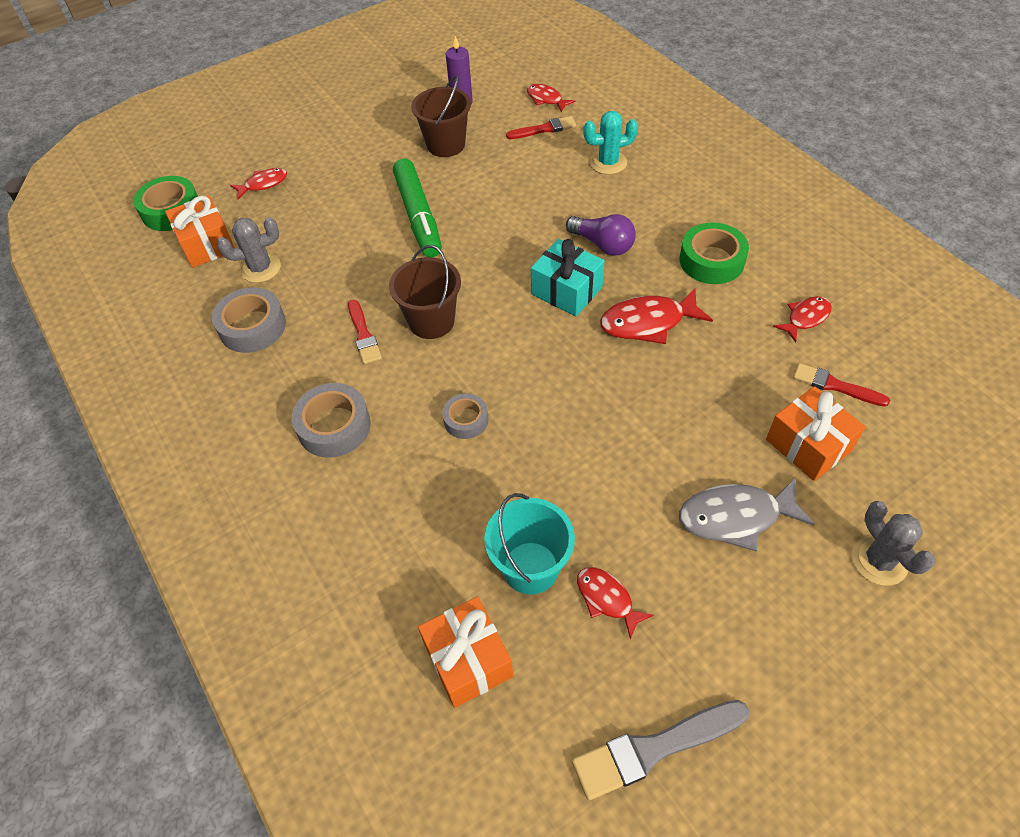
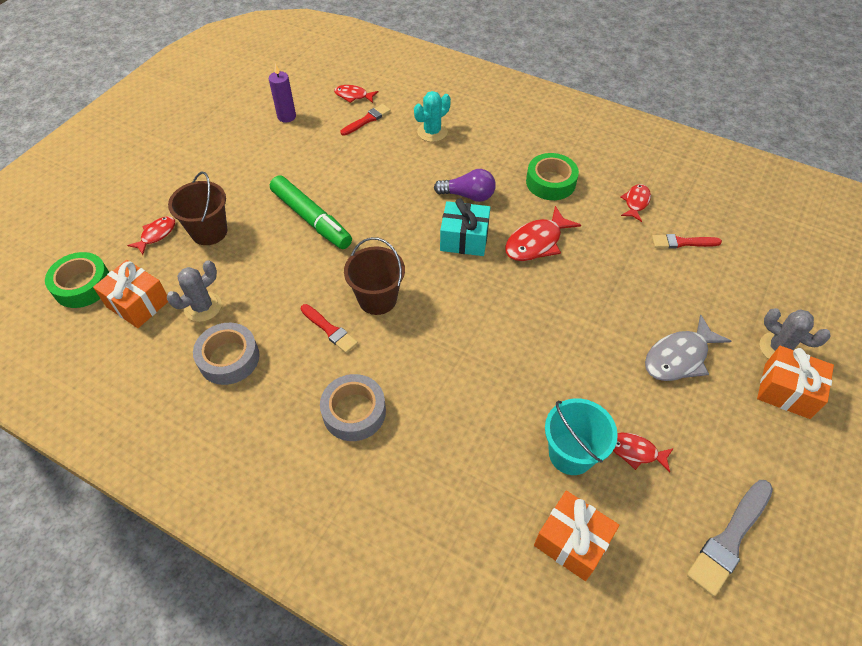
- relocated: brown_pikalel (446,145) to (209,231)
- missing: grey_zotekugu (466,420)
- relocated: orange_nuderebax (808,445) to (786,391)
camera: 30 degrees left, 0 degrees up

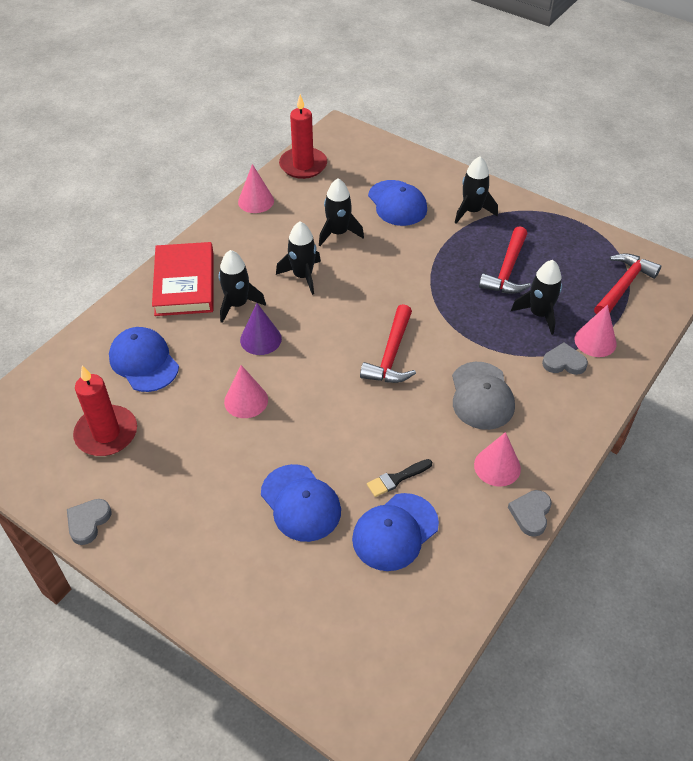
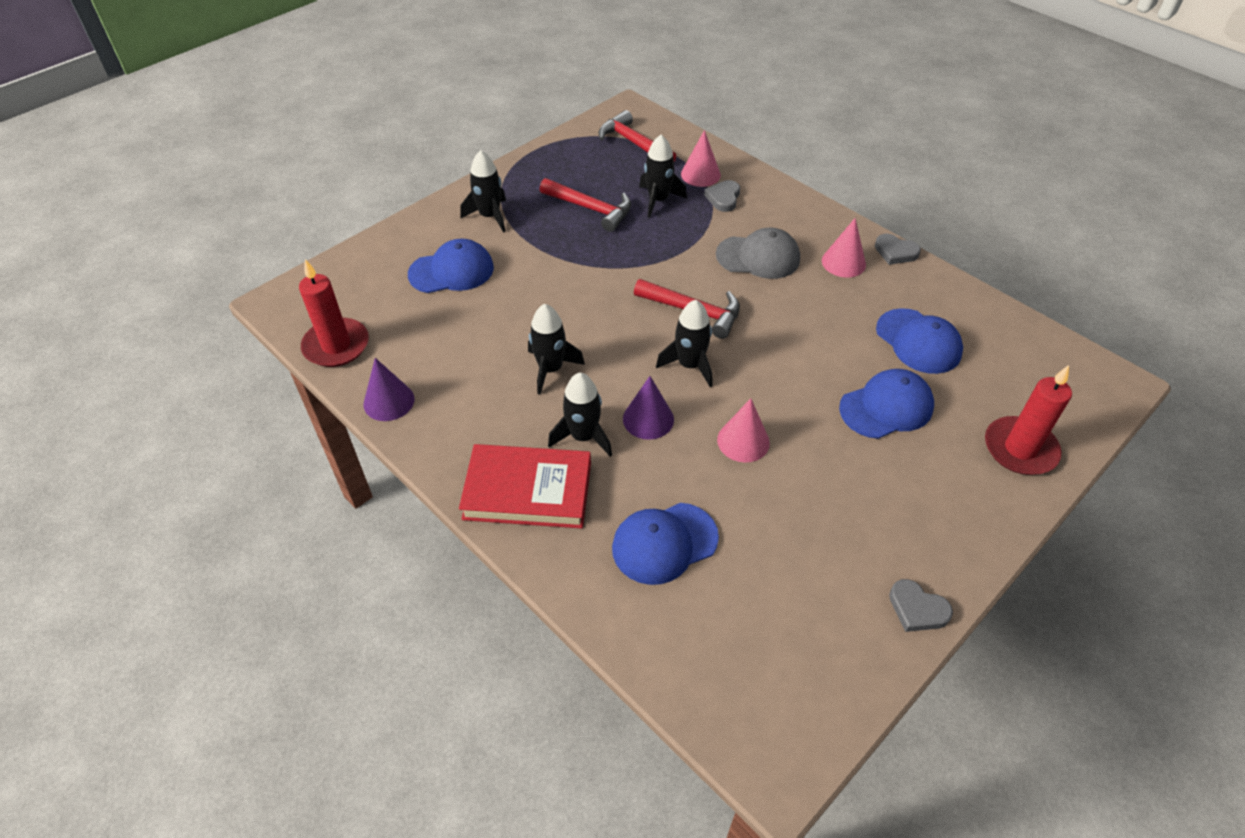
- relocated: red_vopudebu (106,433) to (1020,449)
- colour: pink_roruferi (256,201) to purple_roruferi (389,401)
- relocated: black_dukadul (338,233) to (690,365)
- missing: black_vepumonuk (396,479)
camera: 80 degrees left, 0 degrees up

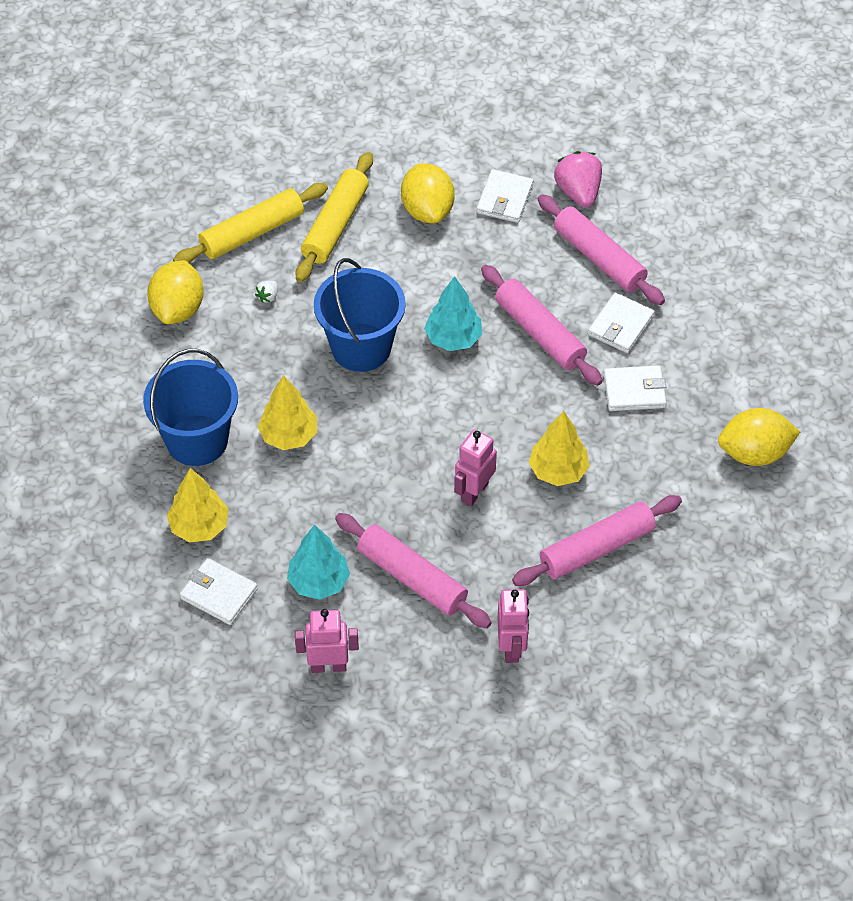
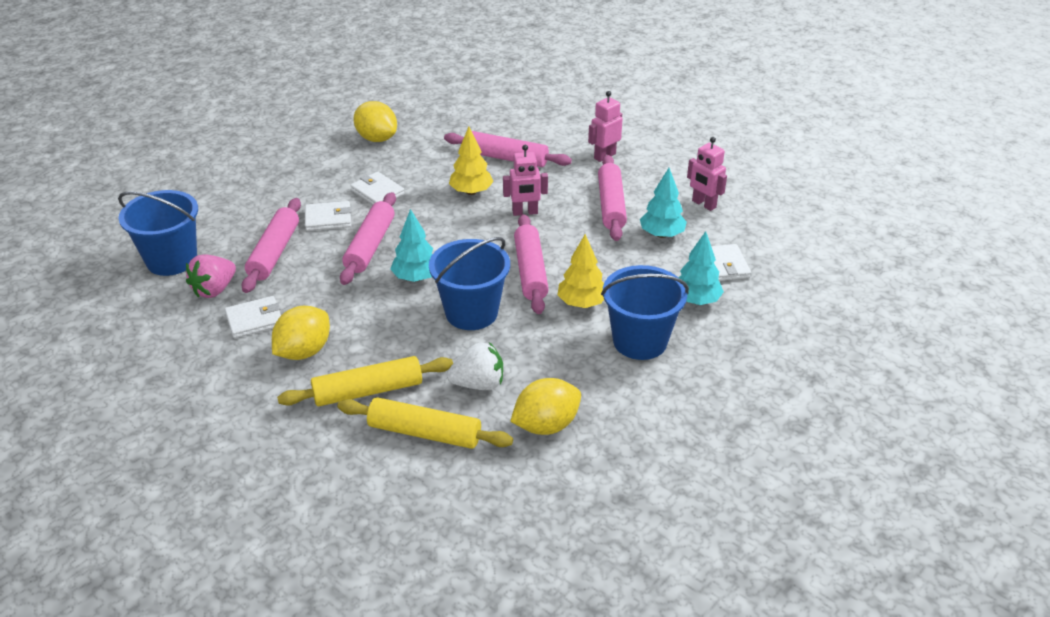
- colour: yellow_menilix (199,526) to turquoise_menilix (696,300)
- size: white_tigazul (268,297) = (478,384) x2.22
- appeared: blue_pikalel (171,260)
- appeared: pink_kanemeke (530,271)
camera: 130 degrees left, 15 degrees down

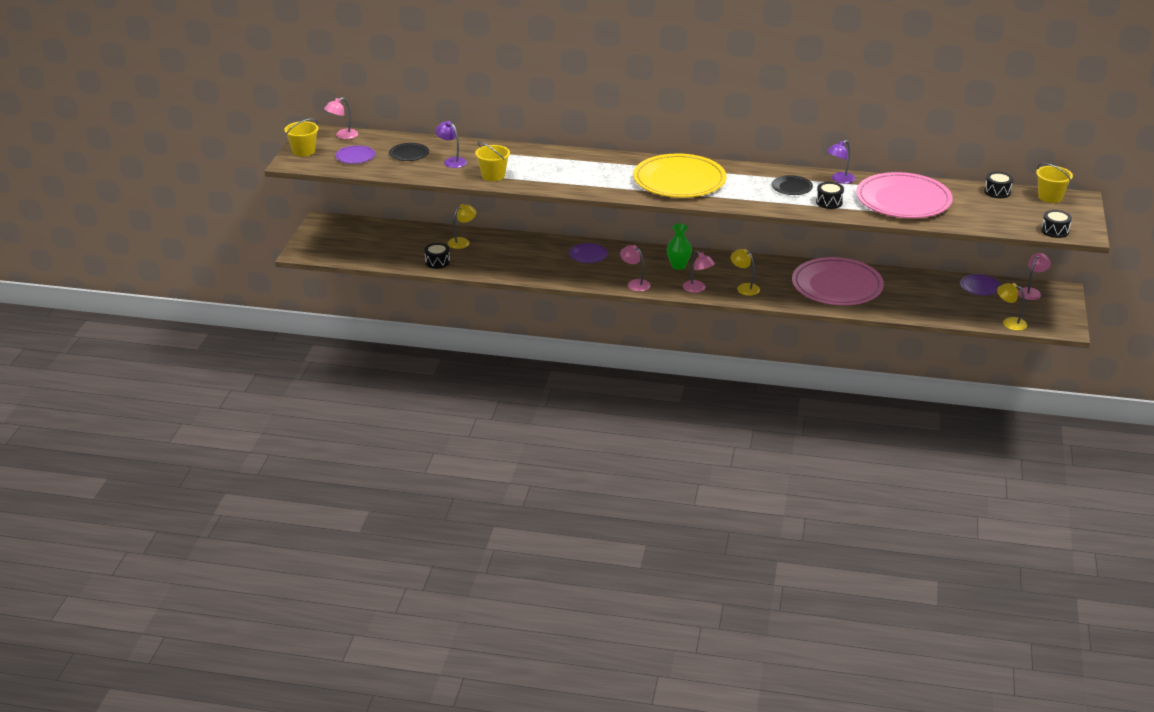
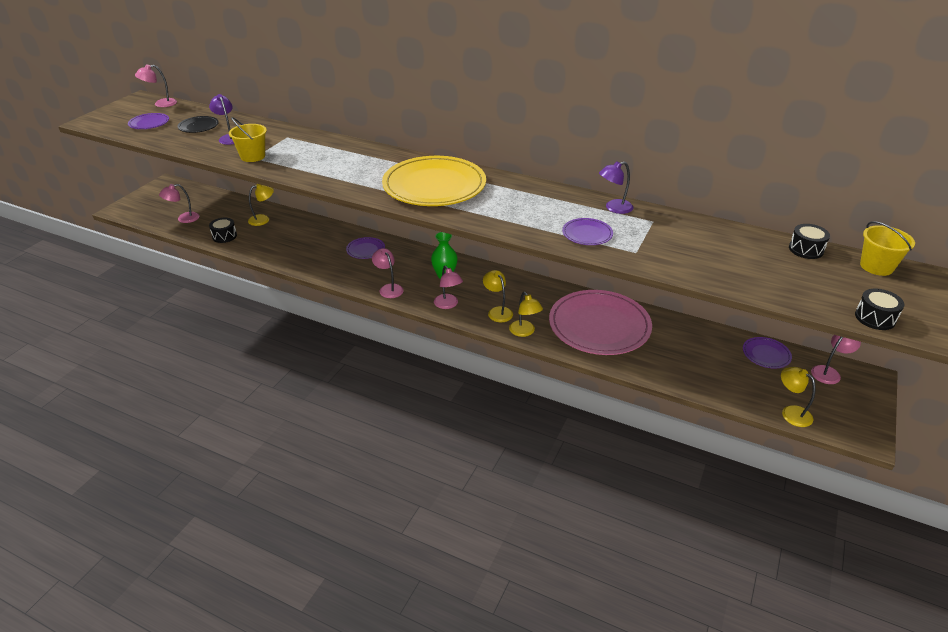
- missing: yellow_pikalel (303,151)
- missing: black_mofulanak (791,187)
- exchanged: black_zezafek (829,202) to purple_mofulanak (587,234)
- missing: pink_mofulanak (903,200)
- appeared: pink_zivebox (183,219)
- appeared: yellow_zivebox (524,332)
camera: 15 degrees right, 5 degrees up

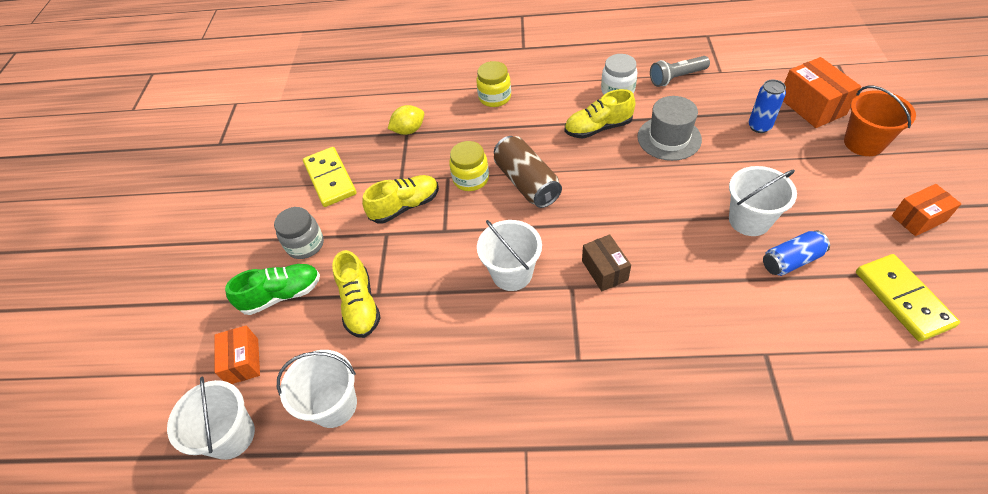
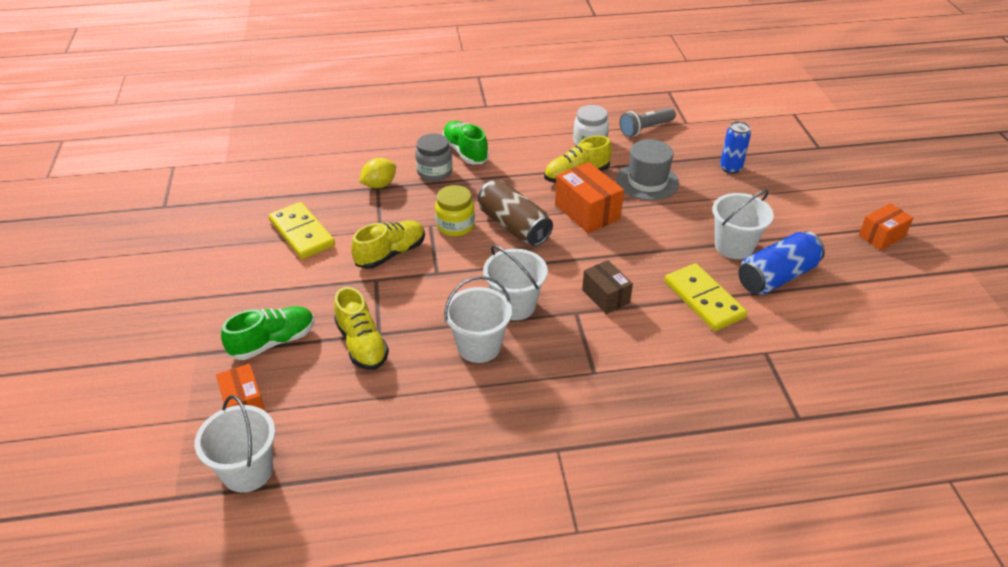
- relocated: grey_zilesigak (305,244) to (434,172)
- relocated: white_pikalel (334,405) to (479,346)
- exchanged: yellow_zilesigak (495,97) to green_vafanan (465,152)
- size: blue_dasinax (791,260) = (776,277) x1.50
- relocated: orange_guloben (812,106) to (587,212)
- missing: orange_pikalel (863,143)
- relocated: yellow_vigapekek (903,299) to (704,299)
camera: 15 degrees left, 10 degrees down

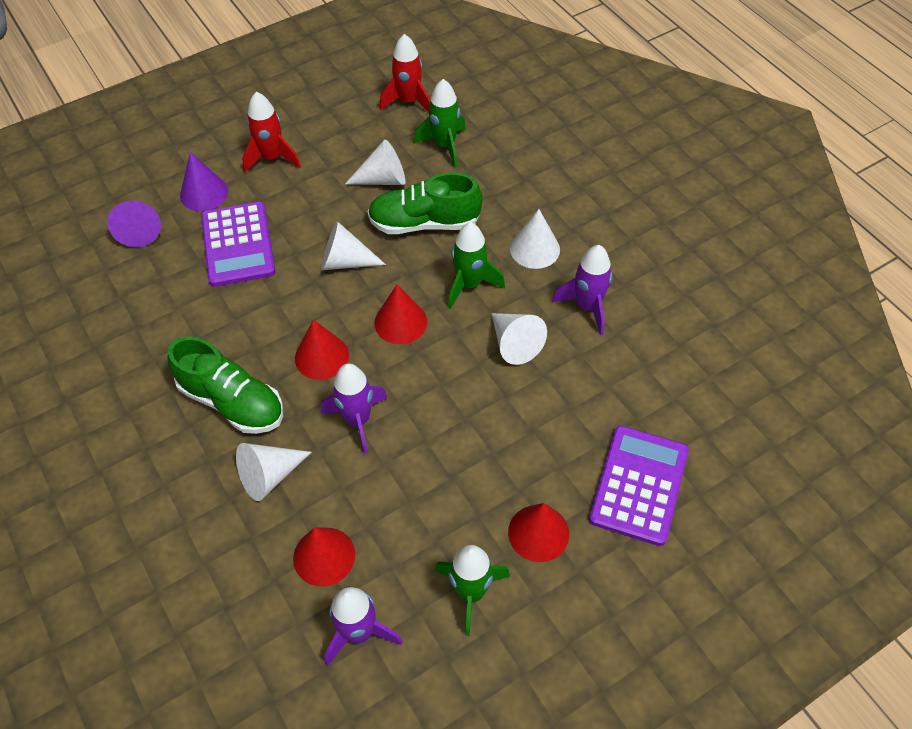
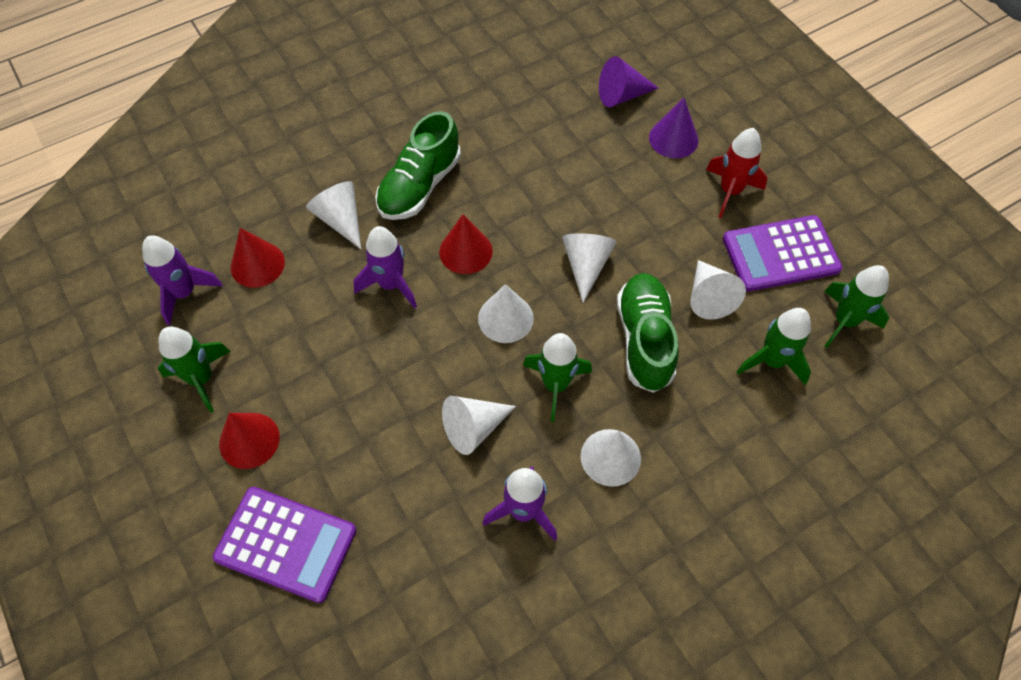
- relocated: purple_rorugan (238,244) to (780,254)
- colour: red_roruferi (400,322) to white_roruferi (505,318)
- colour: red_dukadul (408,101) to green_dukadul (844,321)
camera: 90 degrees right, 5 degrees up

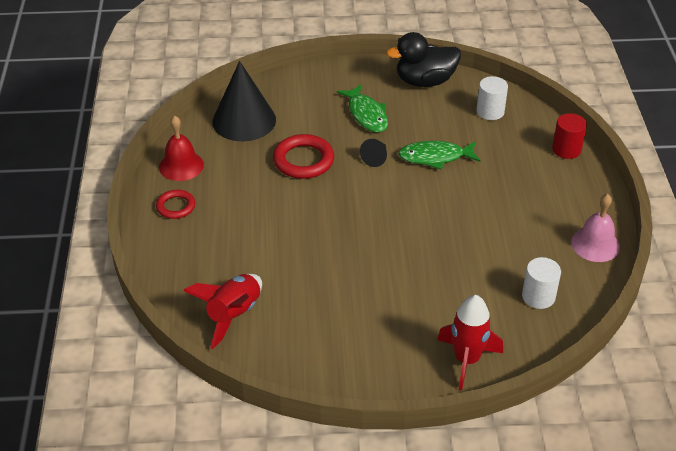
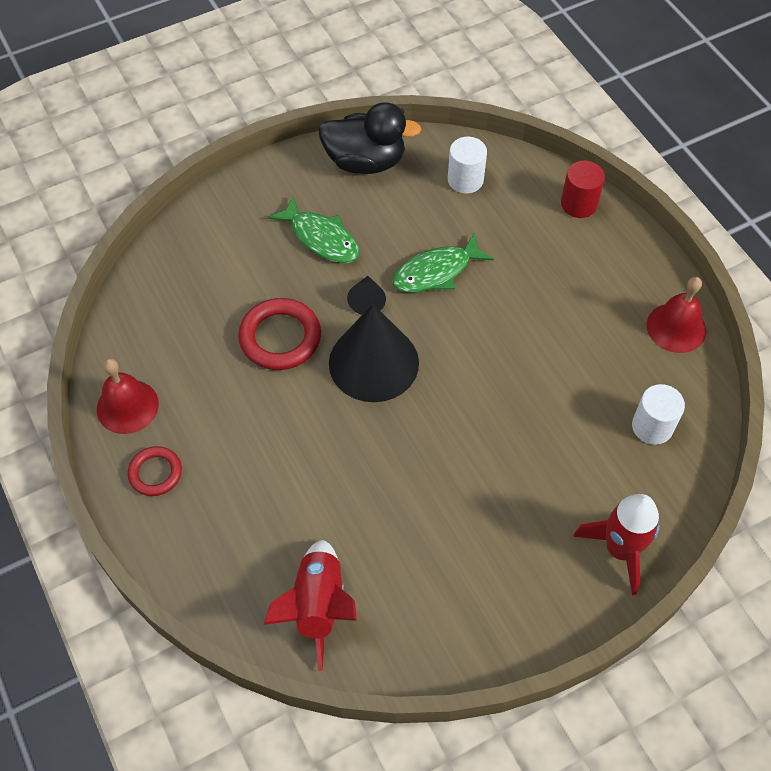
- relocated: black_roruferi (244,120) to (373,362)
- spun: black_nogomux (425,81) = (365,162) 135 degrees counterclockwise
- colour: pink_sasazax (595,244) to red_sasazax (676,327)
camera: 25 degrees left, 15 degrees up

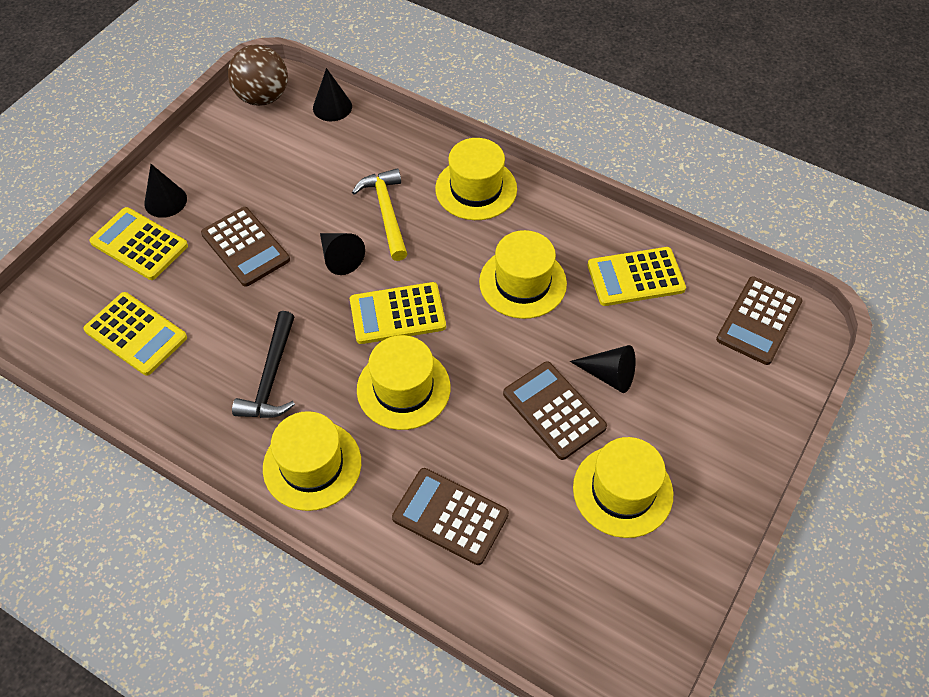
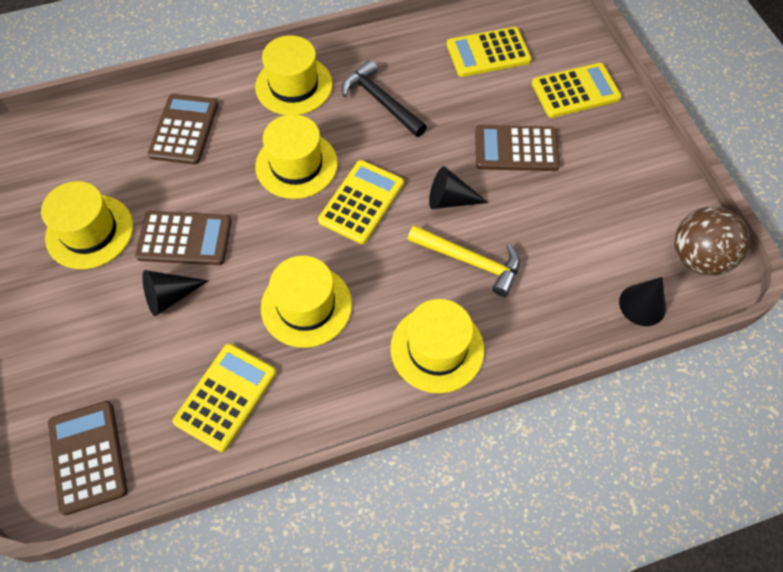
- missing: black_roruferi (165,201)
- spun: brown_rorugan (450,516) = (184,129) 60 degrees counterclockwise
camera: 130 degrees right, 5 degrees up

